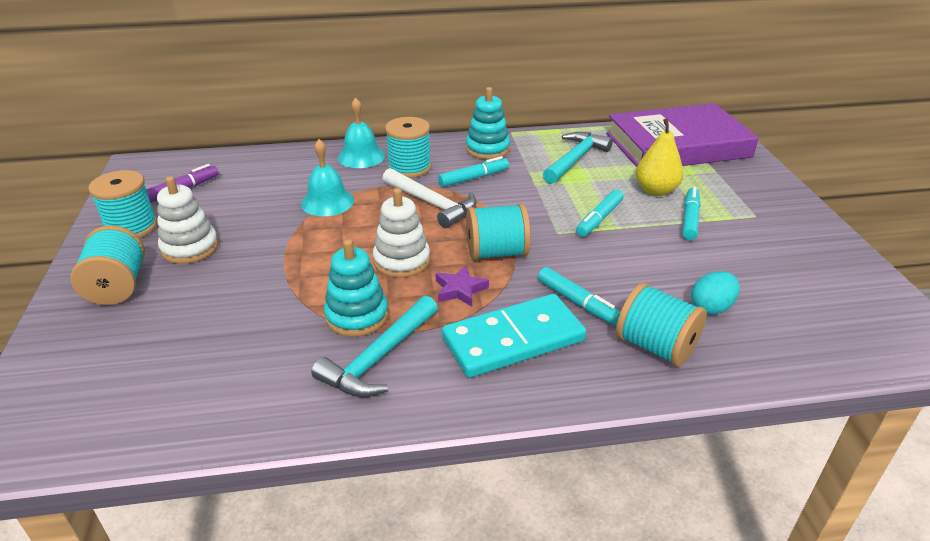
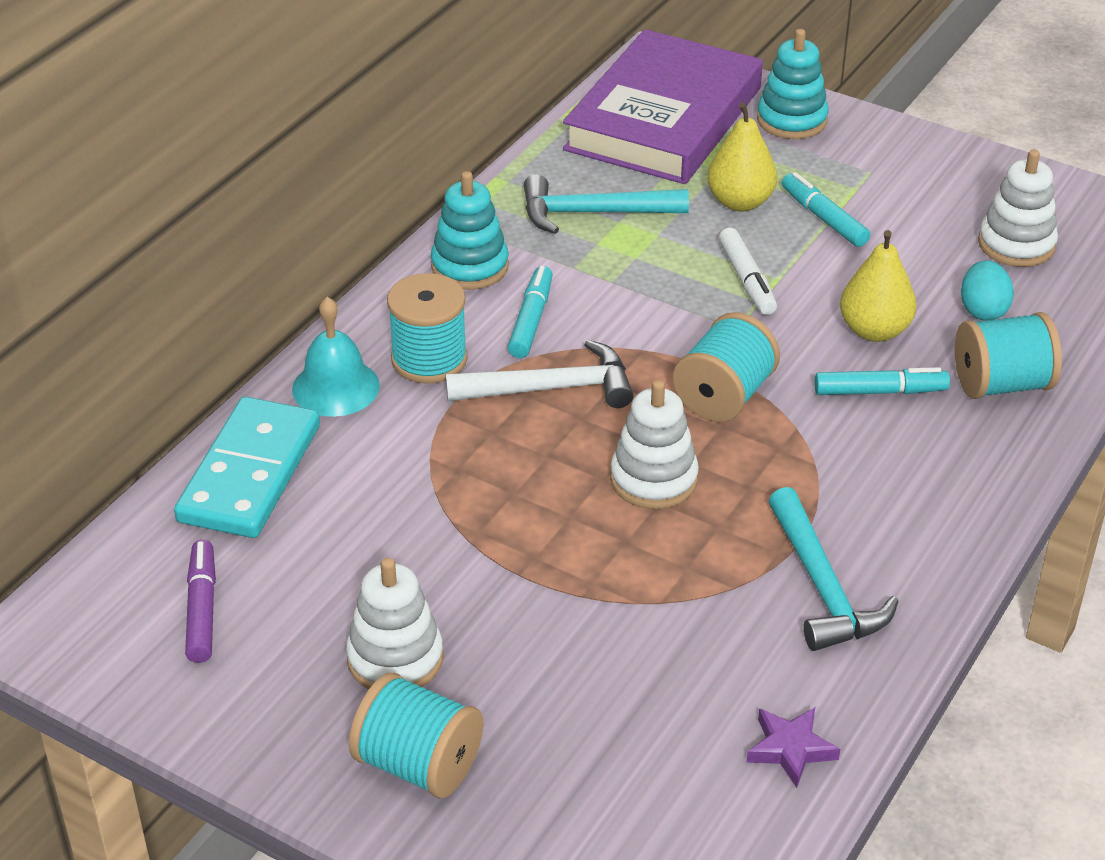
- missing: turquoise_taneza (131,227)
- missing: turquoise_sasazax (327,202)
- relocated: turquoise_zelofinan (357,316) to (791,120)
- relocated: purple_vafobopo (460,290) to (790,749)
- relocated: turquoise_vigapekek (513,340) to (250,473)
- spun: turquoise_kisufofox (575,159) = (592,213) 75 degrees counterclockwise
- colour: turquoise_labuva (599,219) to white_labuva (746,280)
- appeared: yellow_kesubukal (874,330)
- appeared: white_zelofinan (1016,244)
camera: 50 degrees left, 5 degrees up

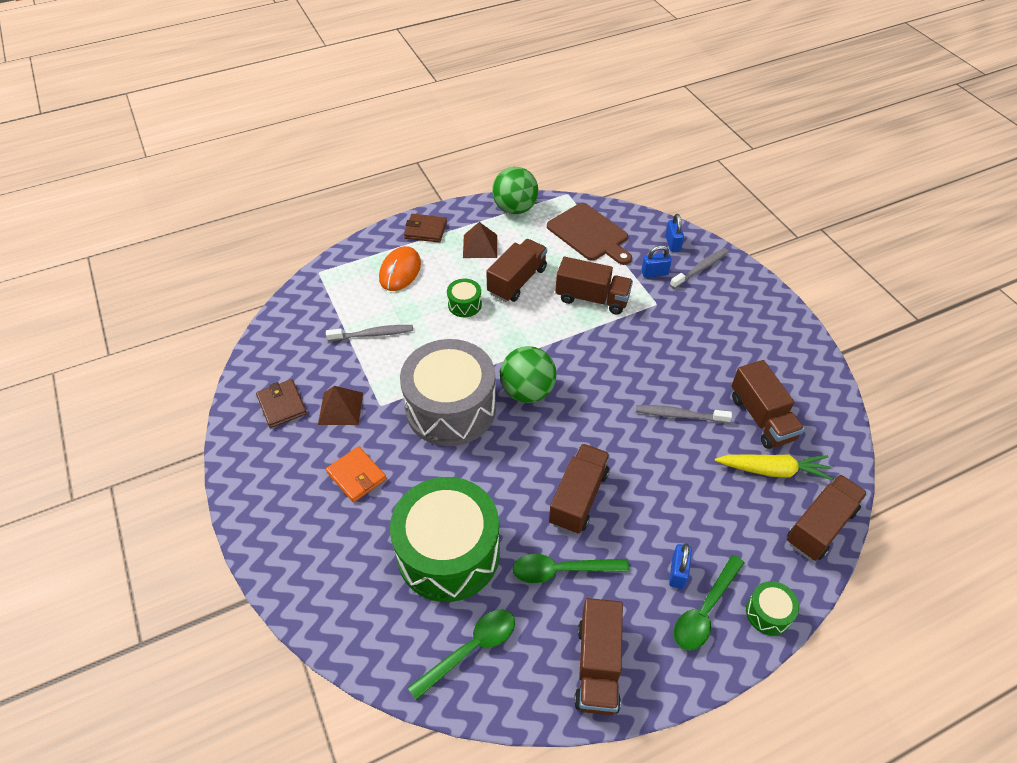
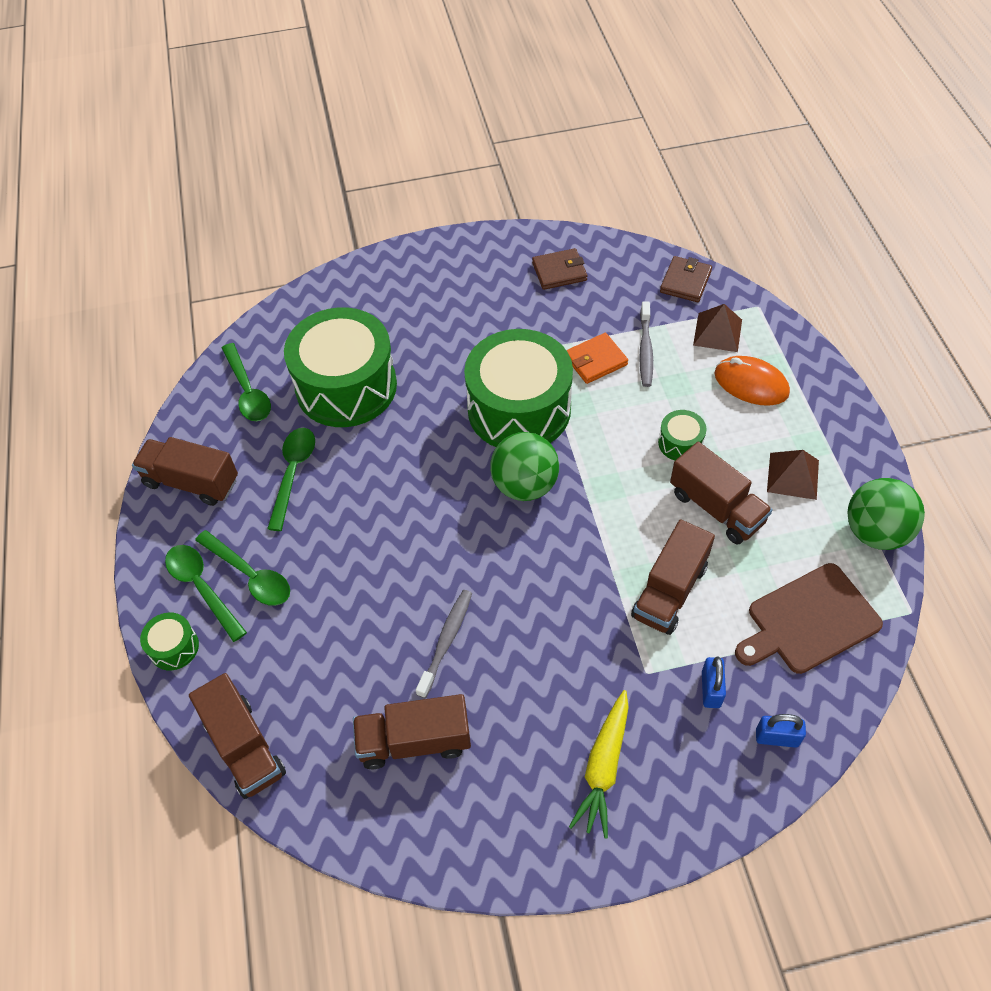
- relocated: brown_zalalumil (341,408) to (717,332)
- relocated: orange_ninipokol (356,476) to (595,361)
- colour: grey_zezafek (451,408) to green_zezafek (519,409)
- relocated: brown_ninipokol (425,230) to (685,282)
- missing: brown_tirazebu (578,498)
- exchanged: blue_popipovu (677,572) to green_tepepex (250,575)
- missing: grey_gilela (700,269)
- relocated: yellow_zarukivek (772,470) to (603,767)
camera: 105 degrees right, 5 degrees up

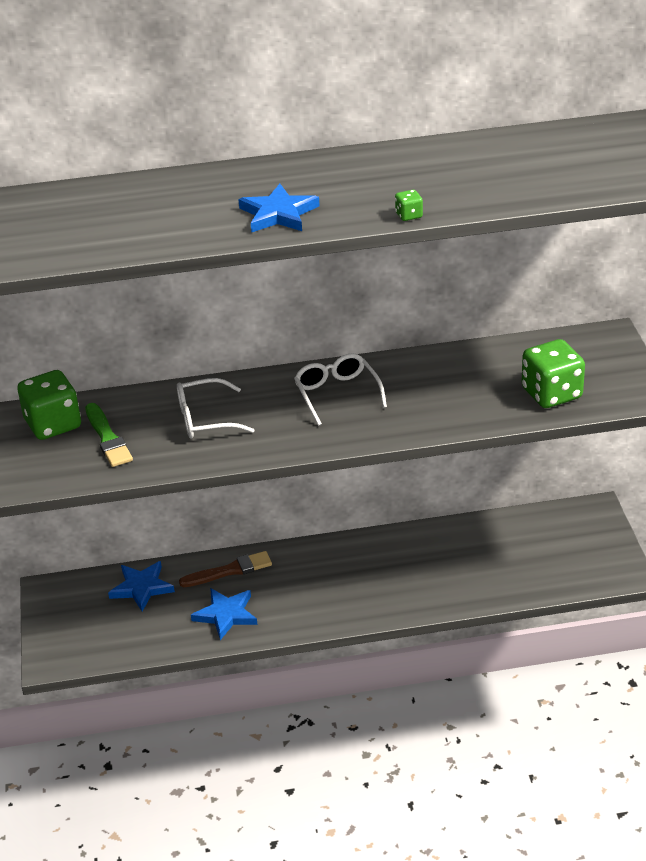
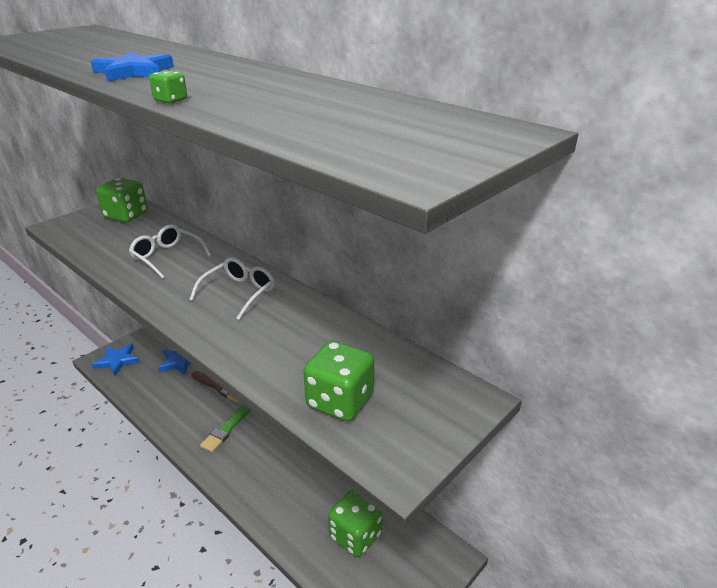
- relocated: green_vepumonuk (108,438) to (228,428)
- relocated: blue_vafobopo (226,615) to (117,361)
- appeared: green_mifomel (355,535)
camera: 50 degrees right, 5 degrees down

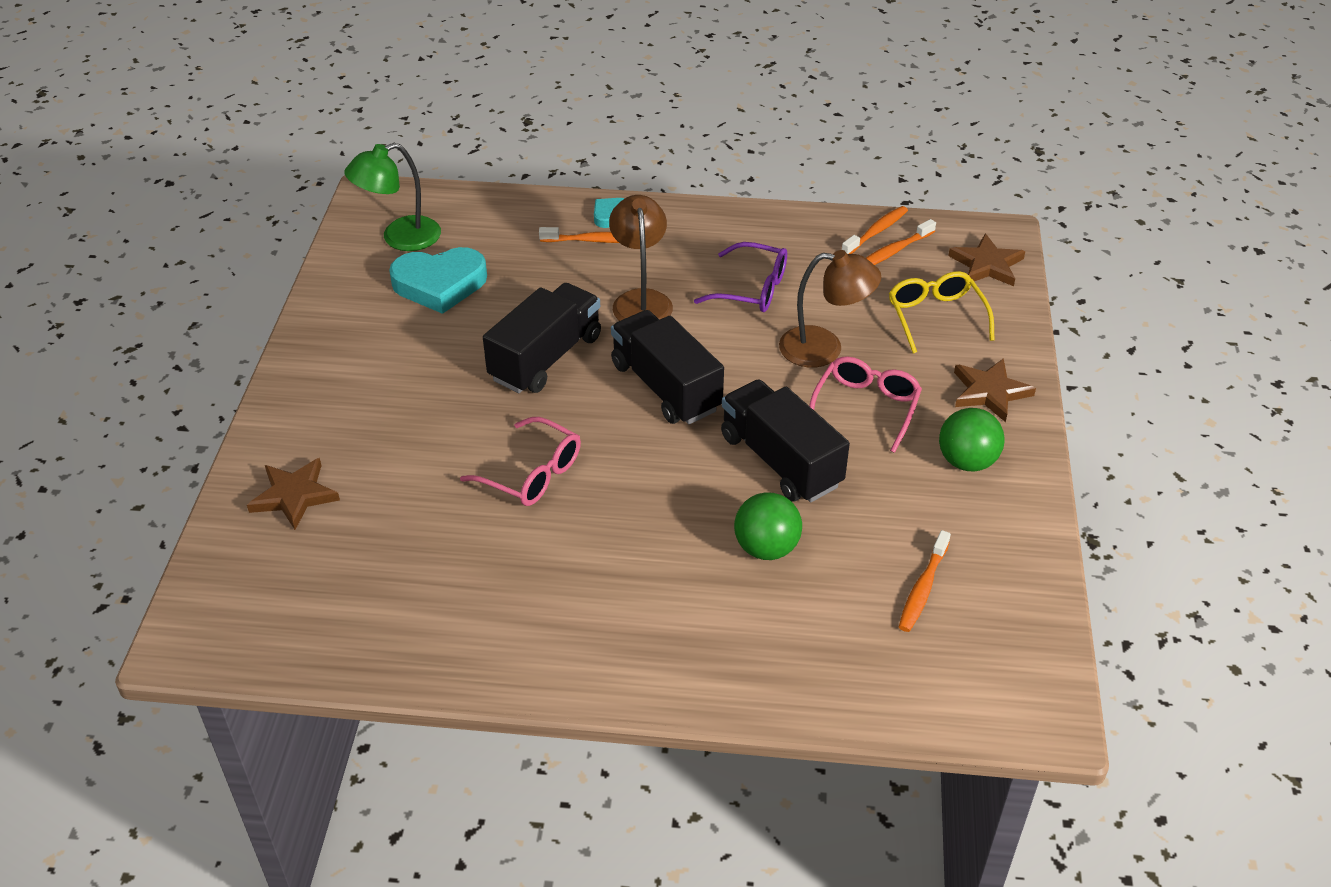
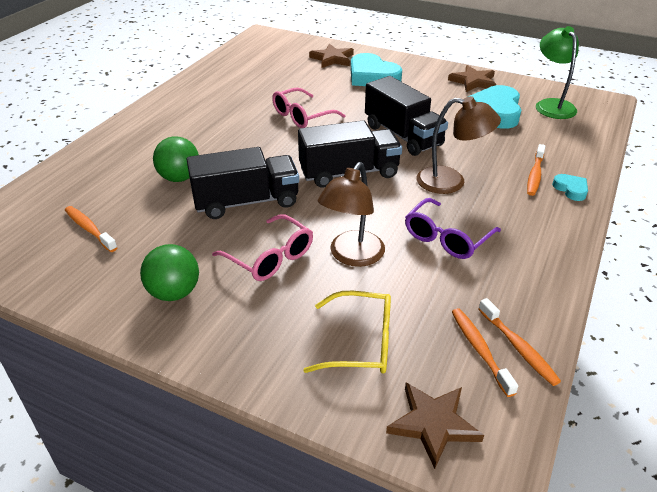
- relocated: brown_vafobopo (990,392) to (473,81)
- appeared: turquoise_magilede (372,77)
camera: 110 degrees right, 5 degrees down

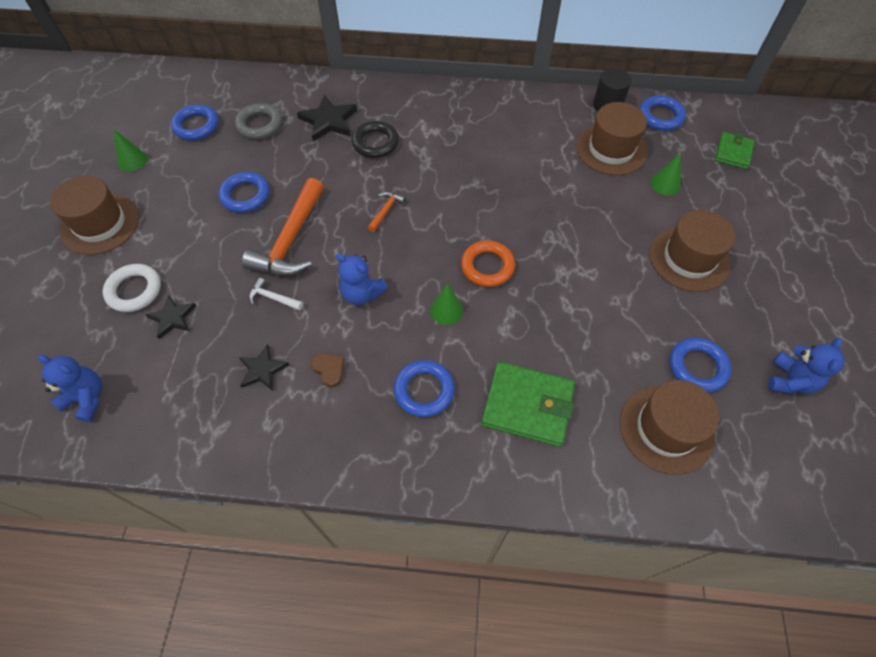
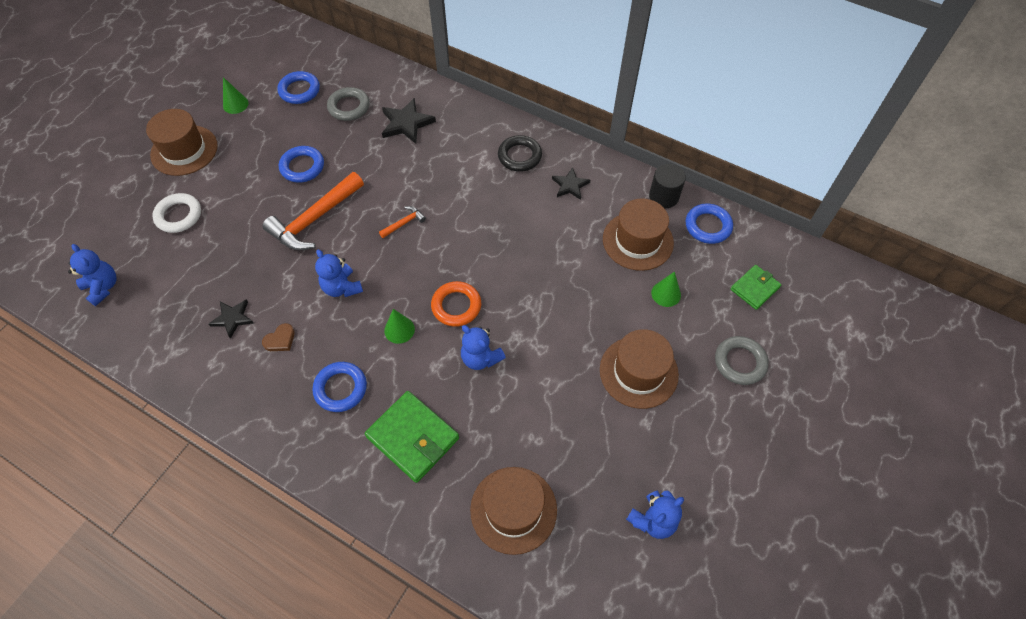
- relocated: black_vafobopo (172,318) to (570,185)
- missing: white_kisufofox (273,298)
- spun: brown_magilede (329,369) = (280,340) 60 degrees clockwise
- relocated: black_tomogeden (375,143) to (519,156)
- missing: blue_tomogeden (697,367)
- appeared: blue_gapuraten (480,358)
- appeared: grey_tomogeden (740,362)
camera: 25 degrees right, 0 degrees up

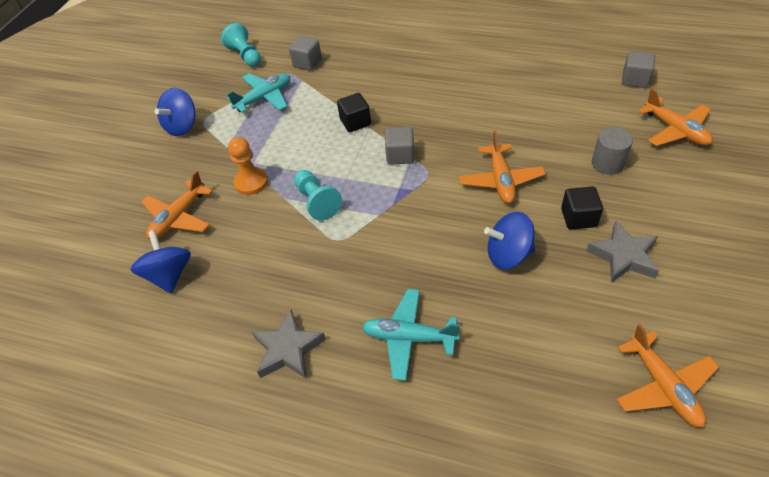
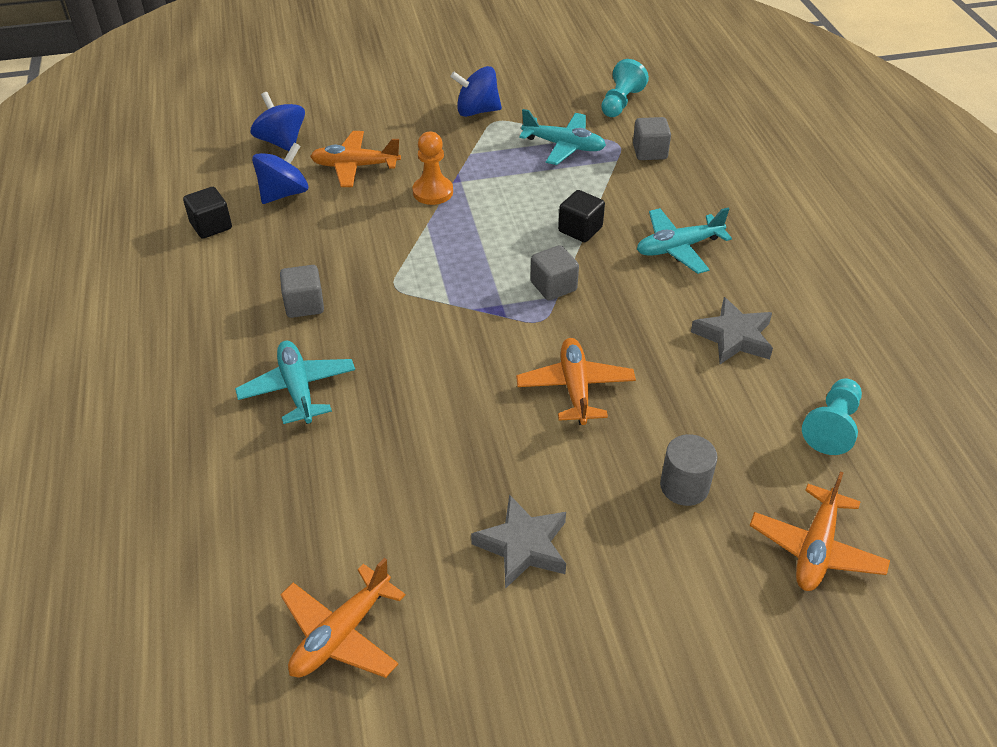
- relocated: grey_vafobopo (288,349) to (734,337)
- relocated: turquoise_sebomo (317,201) to (832,426)
- spun: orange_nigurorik (500,180) = (575,388) 120 degrees clockwise
- relocated: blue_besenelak (508,255) to (281,142)
- relocated: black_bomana (578,218) to (211,226)
- relocated: grey_bomana (635,80) to (304,305)
- appeared: turquoise_nigurorik (678,248)
camera: 55 degrees right, 5 degrees down

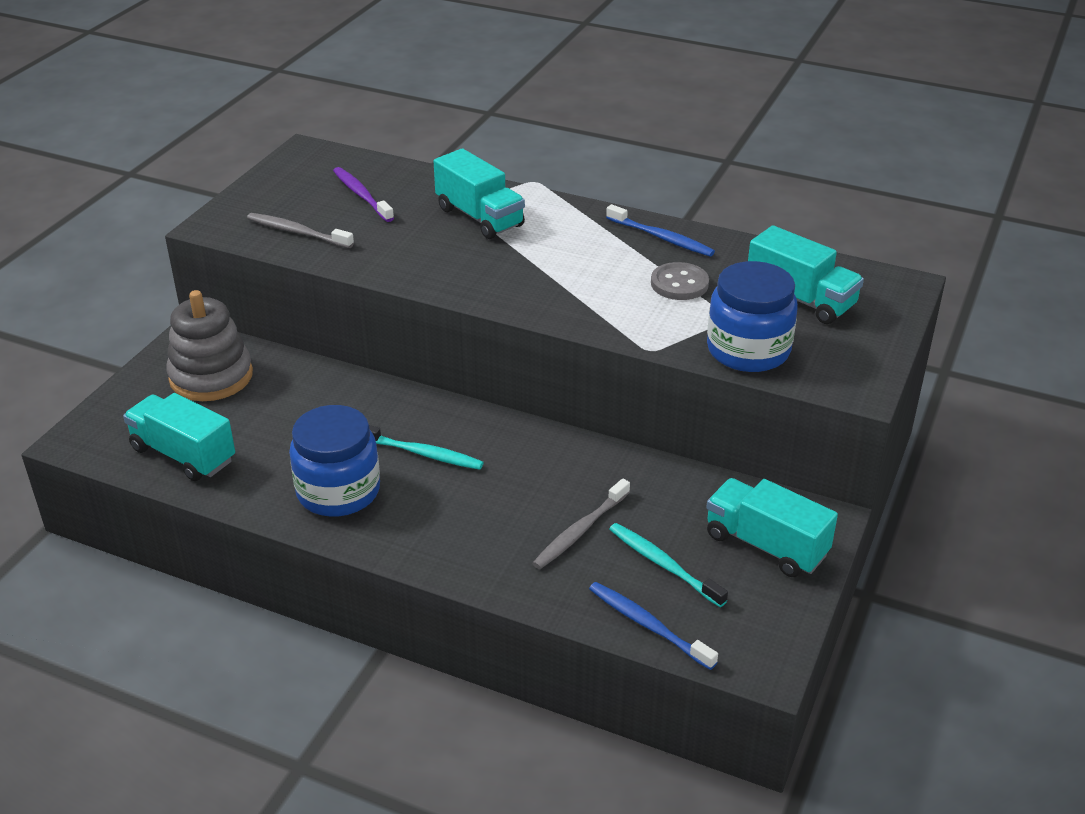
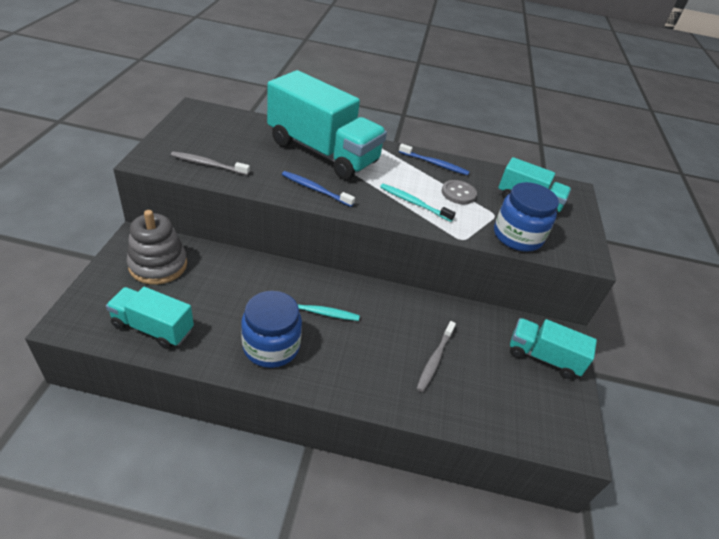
- missing: purple_gilela (361,195)
- size: turquoise_tirazebu (480,217) = (323,152) x1.84
- relocated: blue_gilela (648,625) to (315,189)
- relocated: turquoise_gilela (663,564) to (414,203)
camera: 20 degrees left, 5 degrees up

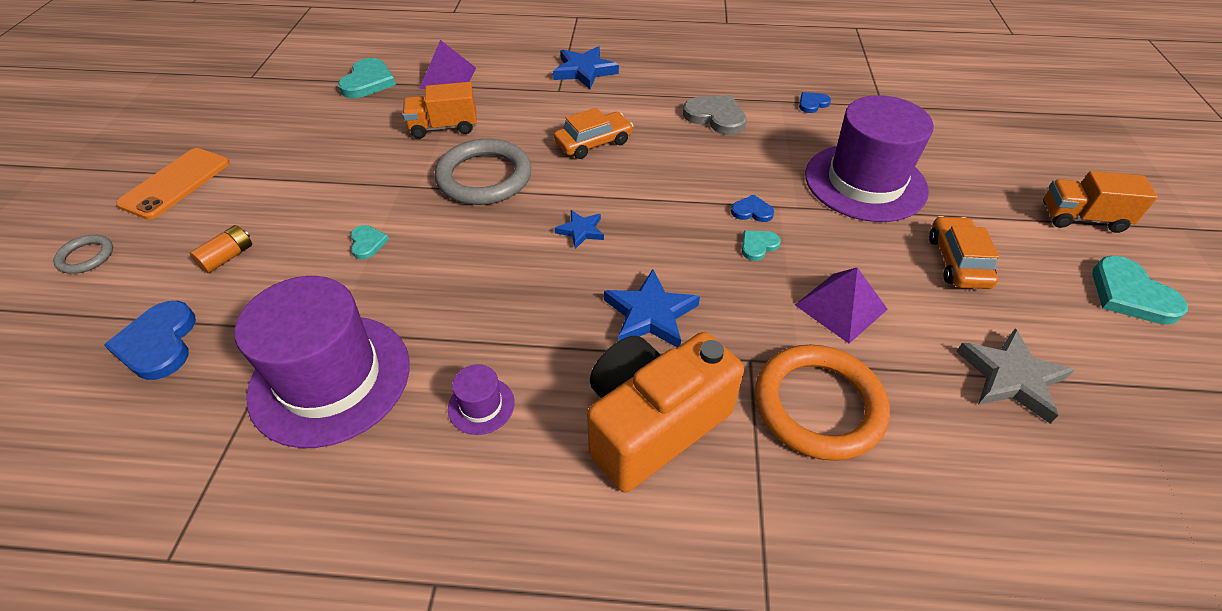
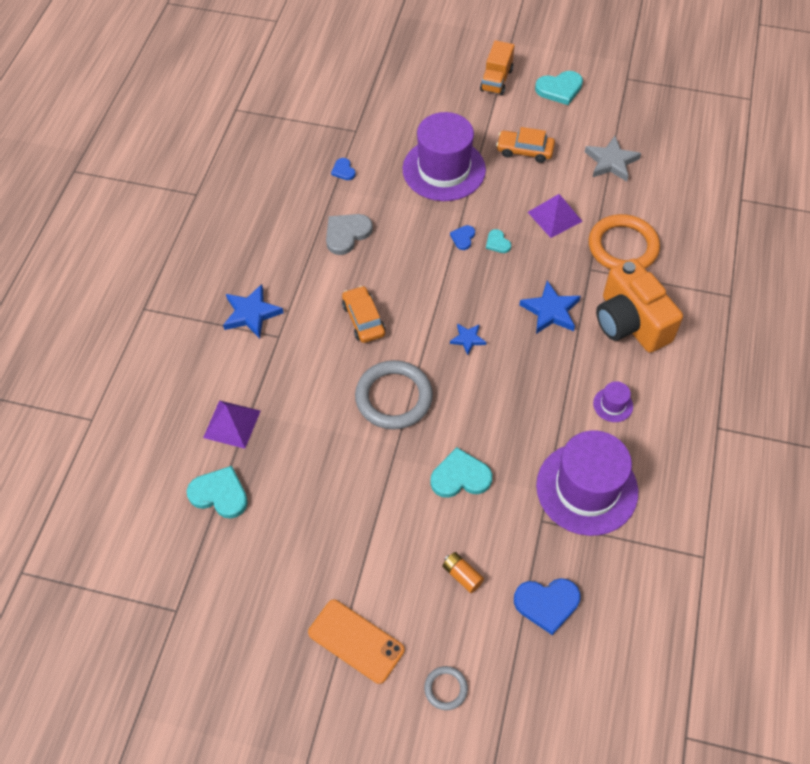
- size: turquoise_magilede (367,243) = (460,476) x1.83
- missing: orange_tirazebu (444,127)
camera: 80 degrees left, 10 degrees up

